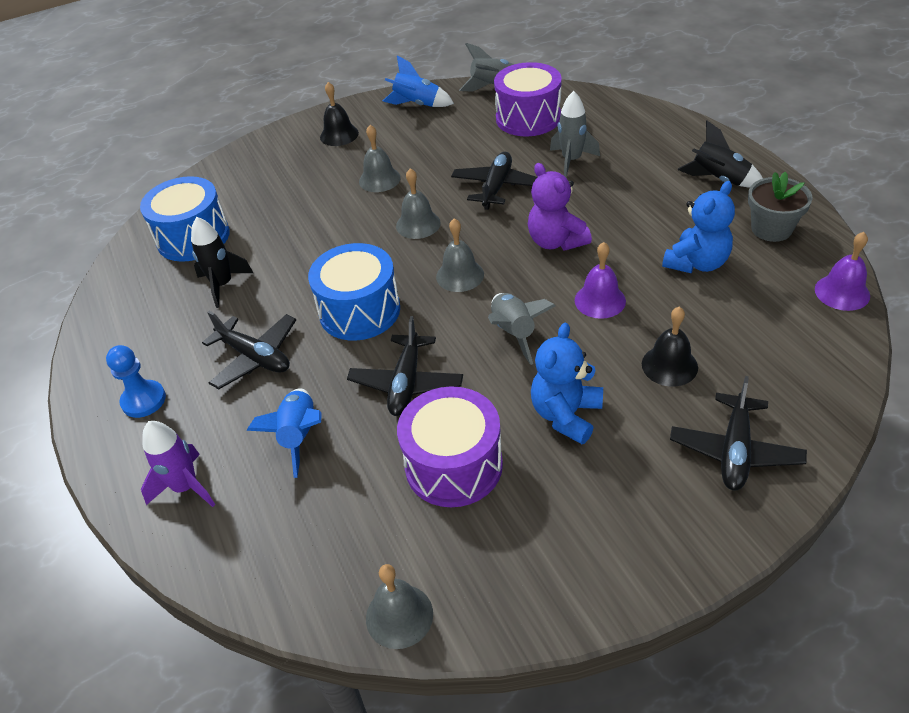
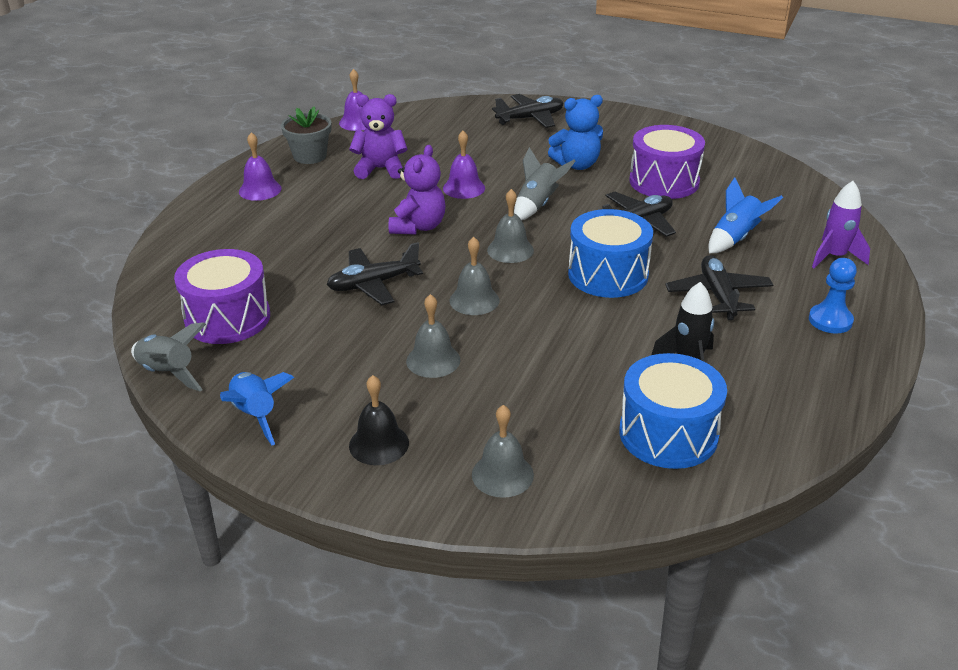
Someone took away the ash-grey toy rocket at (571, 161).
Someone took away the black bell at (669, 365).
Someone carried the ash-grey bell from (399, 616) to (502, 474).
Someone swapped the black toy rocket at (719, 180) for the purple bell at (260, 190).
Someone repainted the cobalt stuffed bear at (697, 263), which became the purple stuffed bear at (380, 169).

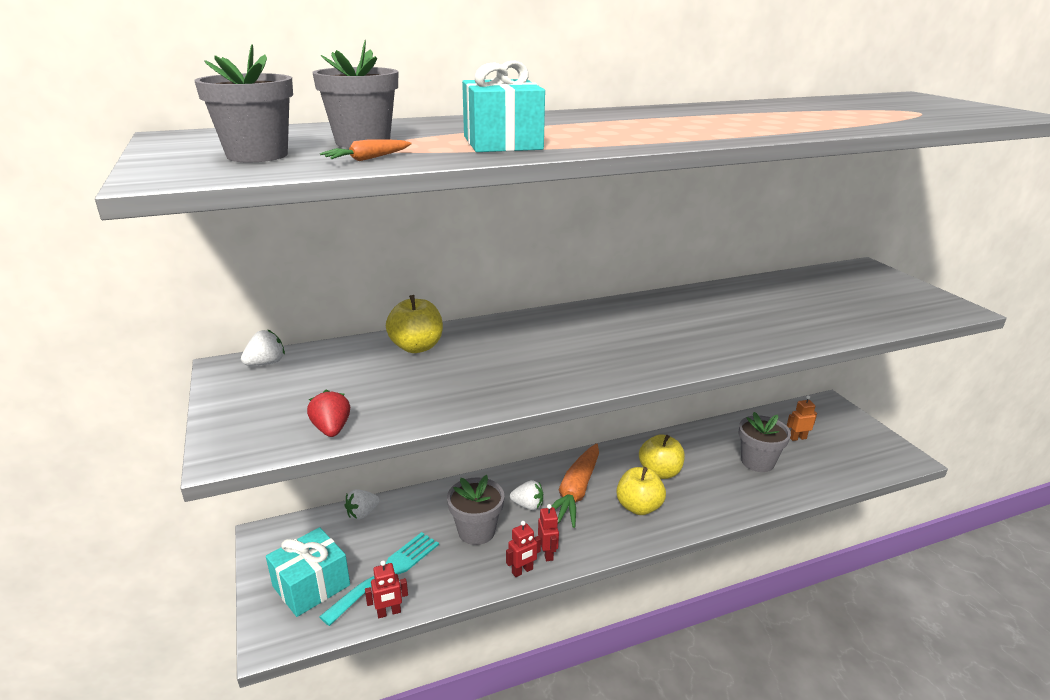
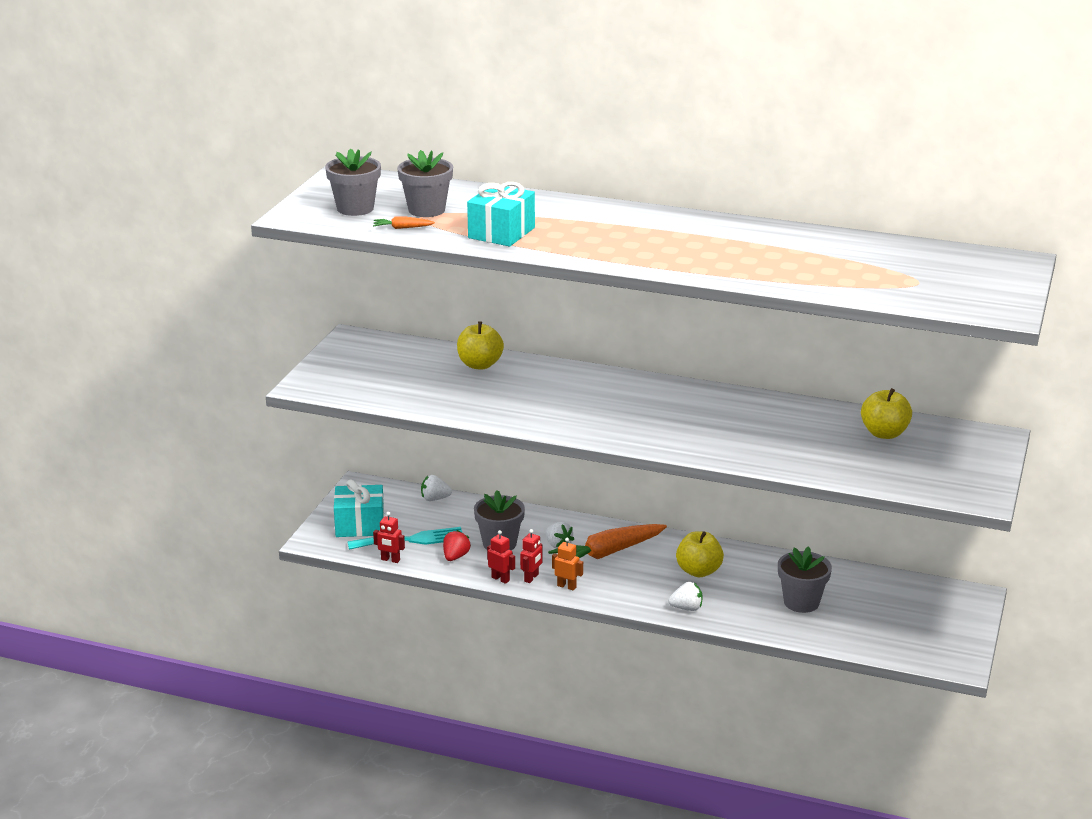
Someone carried the pure white toy strawberry from (266, 363) to (686, 608).
Someone carried the scarlet toy strawberry from (332, 429) to (455, 557).
Someone carried the golden apple from (638, 507) to (884, 433).
Someone carried the orange-coloured robot figure from (797, 438) to (566, 586).
Someone rotated the scarlet robot figure at (522, 571) by 150 degrees counterclockwise.

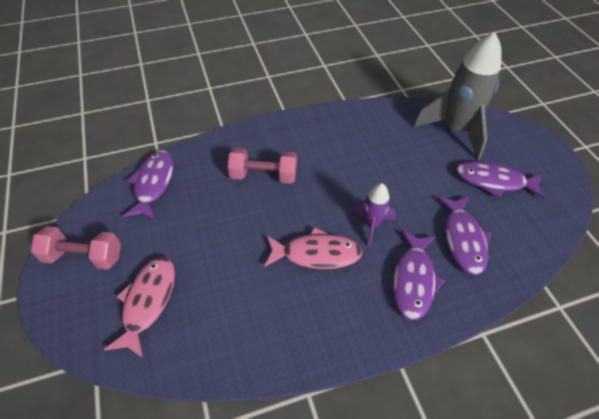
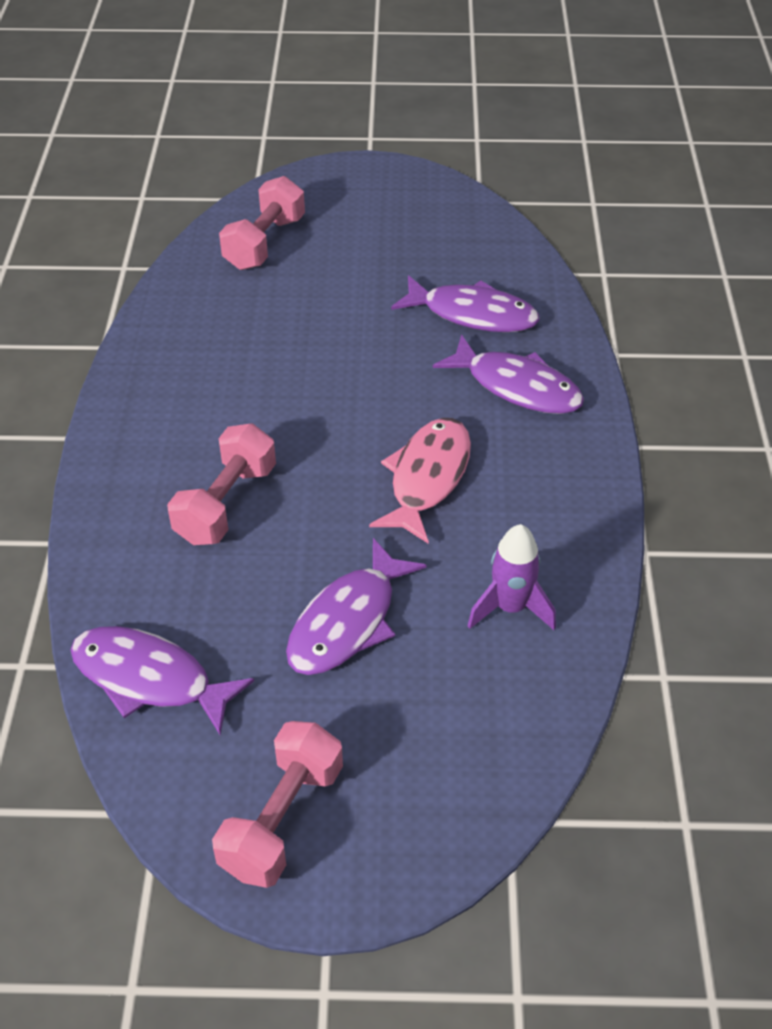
Someone took away the pink fish figure at (148, 302).
Someone carried the purple toy rocket from (371, 225) to (510, 608).
Someone carried the purple fish figure from (494, 181) to (348, 621).
Someone swapped the ash-grey toy rocket at (455, 130) for the pink dumbbell at (265, 243).

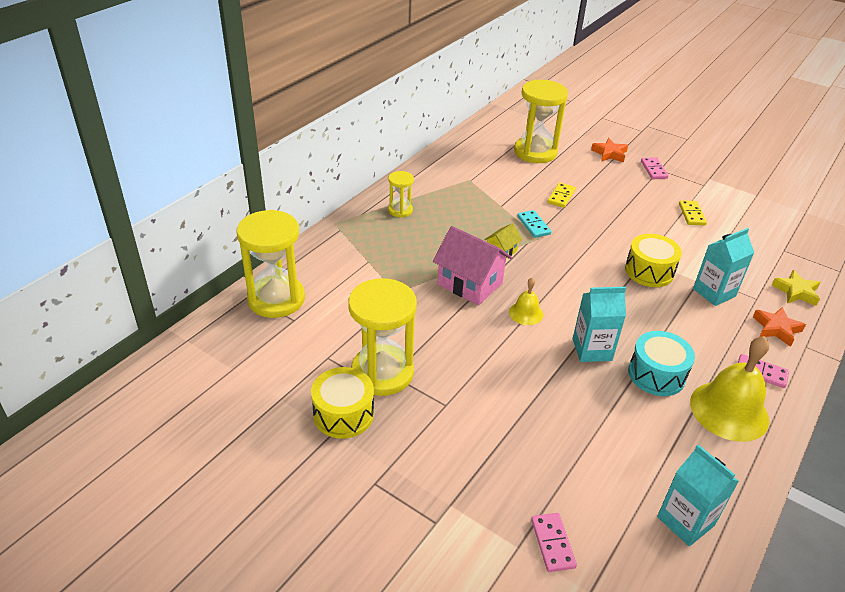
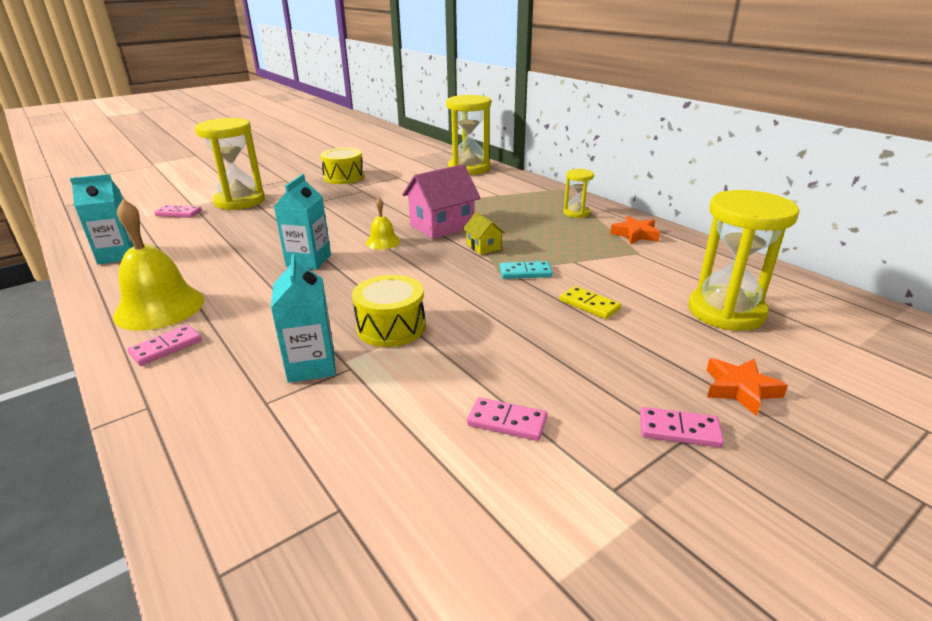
Someone took away the aqua toy drum at (656, 374).
Someone took away the golden star shape at (796, 292).
Someone carried the golden sand timer from (382, 373) to (240, 201).
Someone carried the orange-coloured star shape from (776, 329) to (635, 234).
Someone repainted the golden domino tile at (691, 214), which became the pink domino tile at (507, 422).

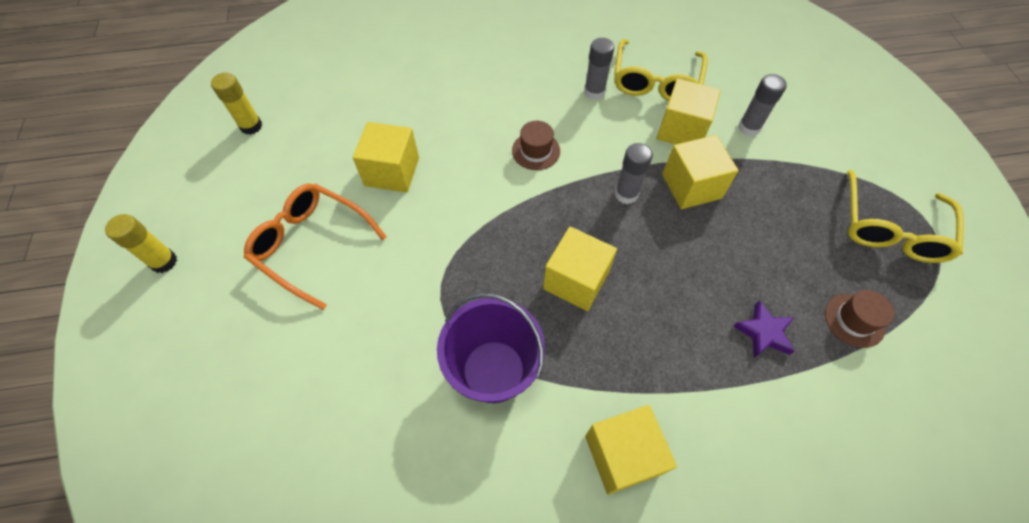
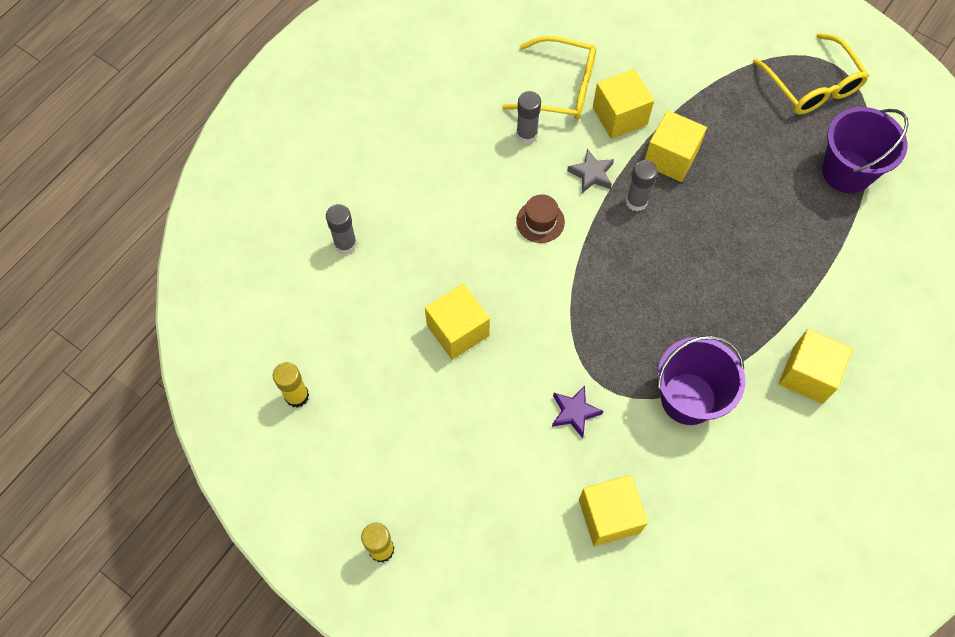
Someone took away the orange-coloured spectacles at (312, 245).
Someone put down the ash-grey star shape at (591, 174).
Someone carried the golden cube from (576, 280) to (609, 516).
Someone carried the purple star shape from (764, 332) to (574, 412).
Someone carried the ash-grey glue from (749, 128) to (345, 244).
Someone swapped the russet hat at (854, 320) for the purple sand bucket at (846, 171).
Someone rotated the golden spectacles at (655, 81) by 45 degrees counterclockwise.

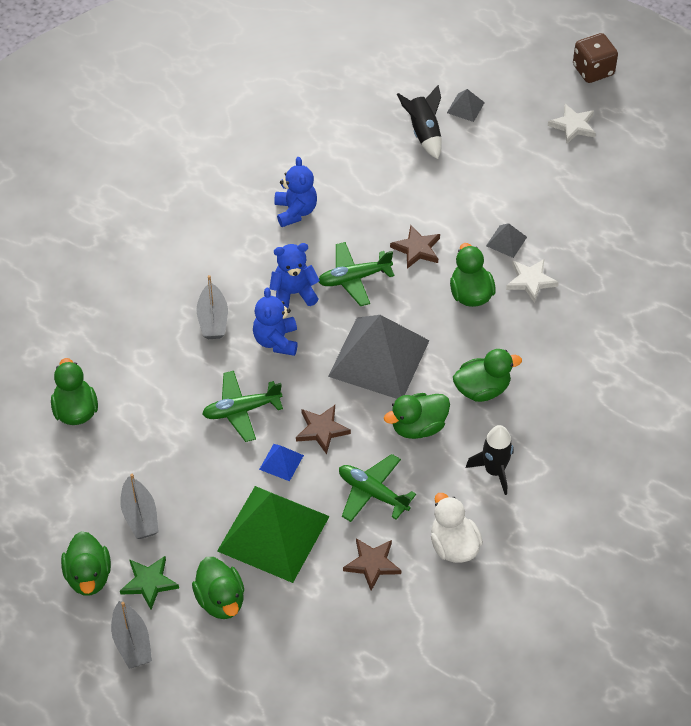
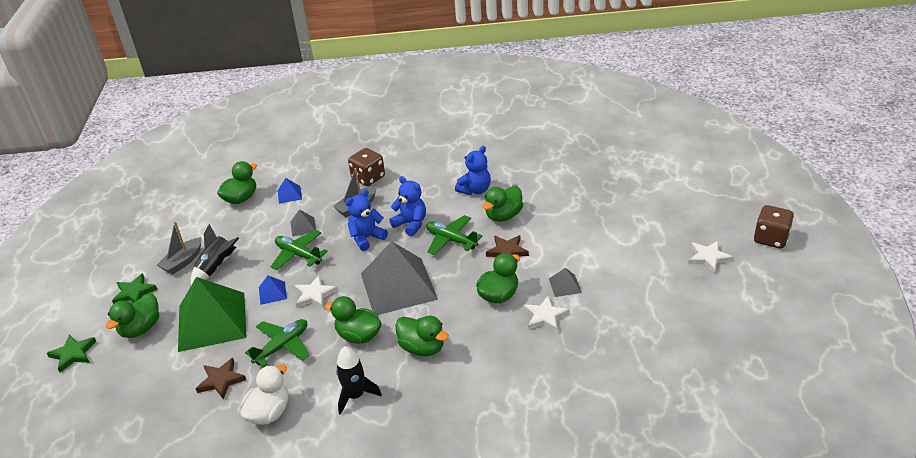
Someone took away the ash-grey sailboat at (132, 642).
Someone put down the green star shape at (73, 354).
Someone put down the cobalt pyramid shape at (289, 194).
Someone put down the russet game die at (368, 178).
Someone carried the green duck from (88, 576) to (503, 216).
Someone carried the black toy rocket from (424, 133) to (216, 267).
Someone carried the ash-grey pyramid shape from (465, 107) to (303, 226).
Someone repainted the russet star shape at (322, 430), which became the pure white star shape at (314, 295).
Someone rotated the green toy plane at (373, 493) by 45 degrees clockwise.

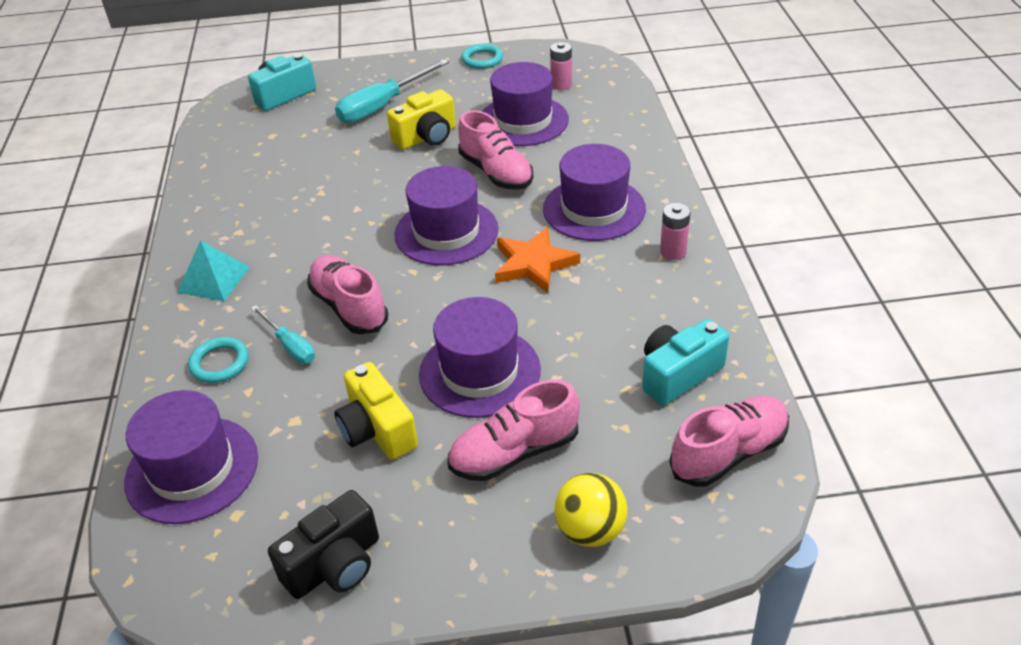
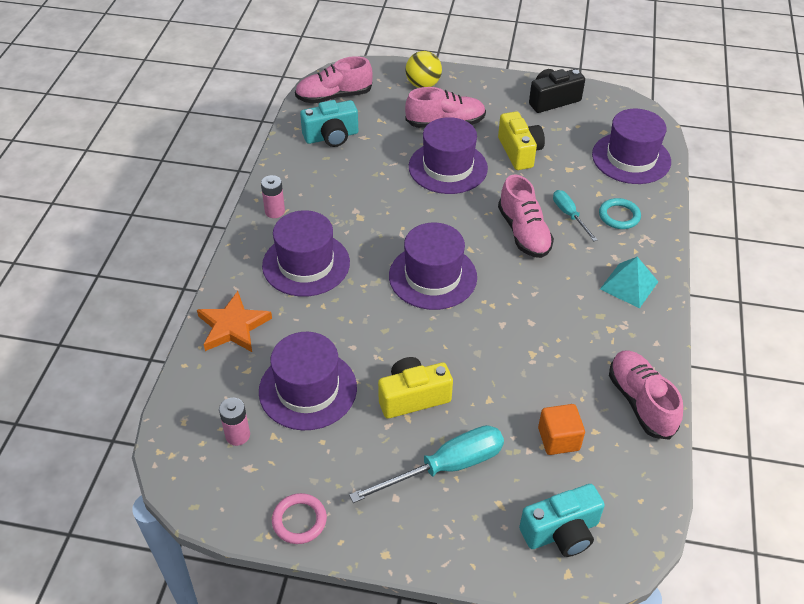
Someone put down the orange-coloured cube at (558, 439).
Someone carried the pink shoe from (496, 173) to (640, 402).
Someone carried the orange-coloured star shape from (533, 264) to (233, 326).
Someone repainted the aqua ring at (482, 59), which became the pink ring at (299, 520).

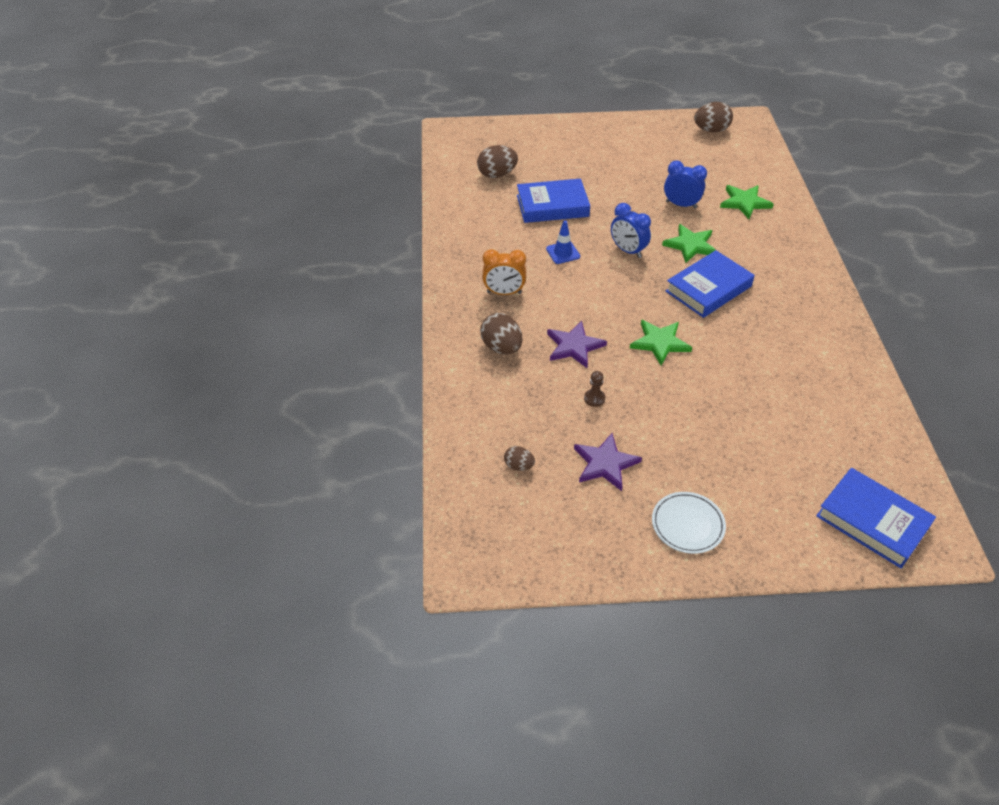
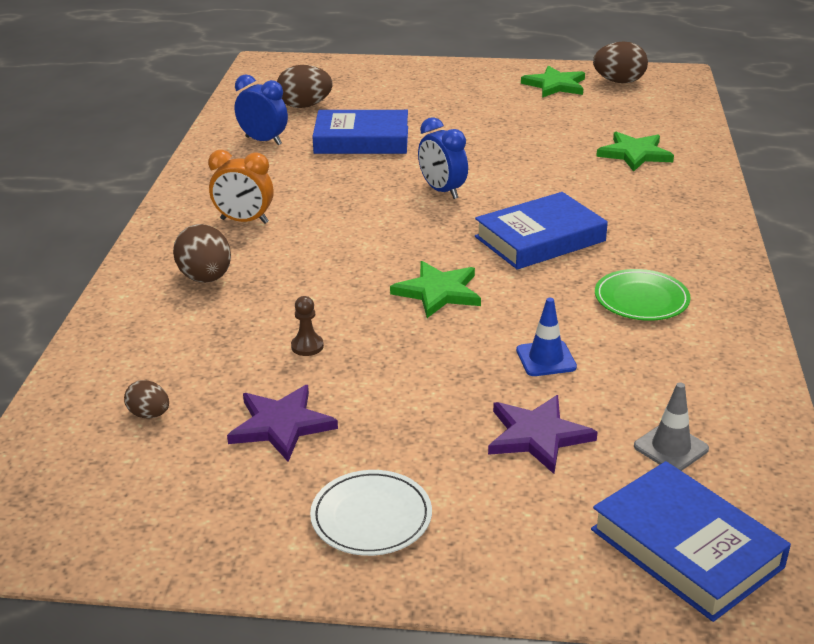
Someone put down the green plate at (641, 299).
Someone put down the ash-grey road cone at (671, 448).
Someone carried the cobalt road cone from (563, 253) to (546, 359).
Someone carried the purple star shape from (574, 346) to (537, 436).
Someone carried the green star shape from (690, 245) to (555, 85).
Someone carried the cobalt alarm clock from (681, 205) to (263, 141).

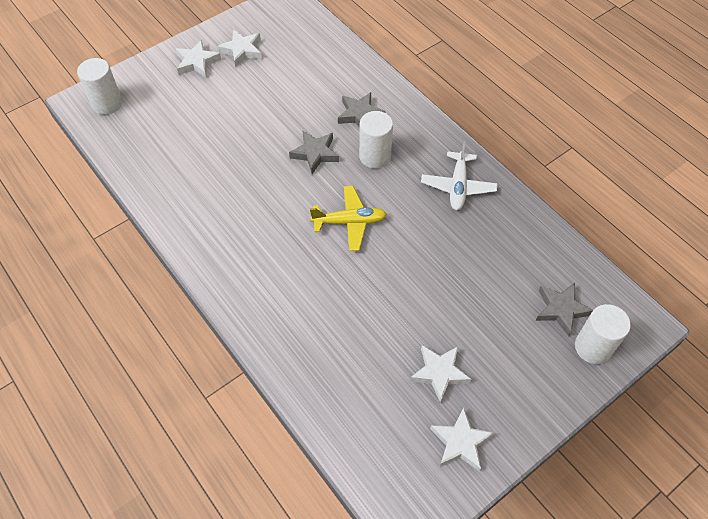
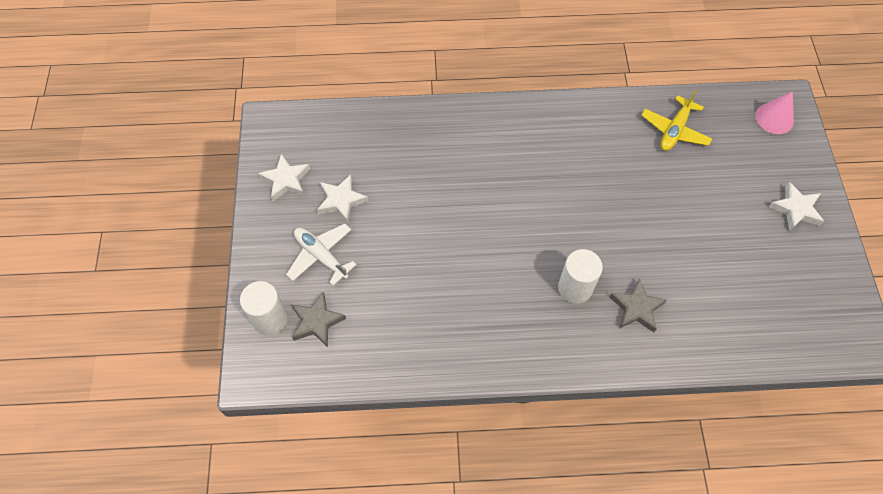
Someone took away the pure white star shape at (242, 50).
Someone took away the ash-grey star shape at (315, 153).
Someone carried the golden toy plane from (349, 222) to (674, 130).
Someone carried the pure white toy plane from (458, 186) to (321, 256).
Someone swapped the pure white cylinder at (107, 104) for the pink cone at (774, 118).

